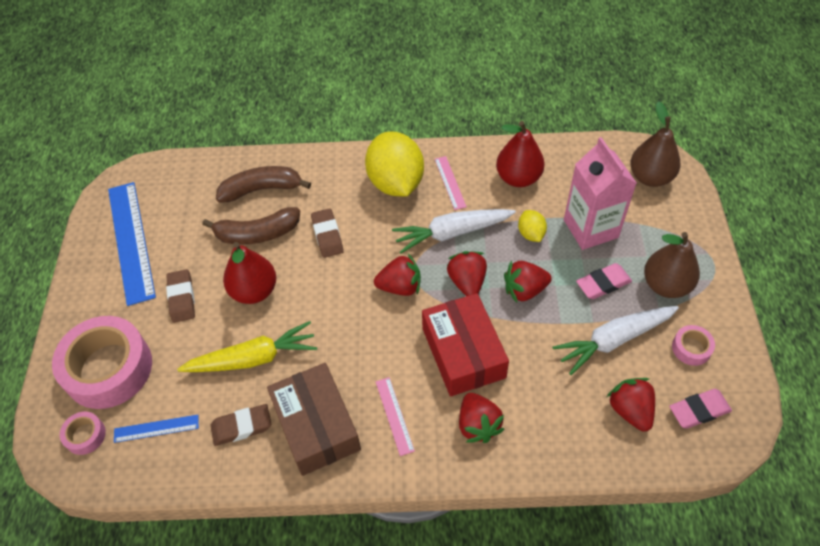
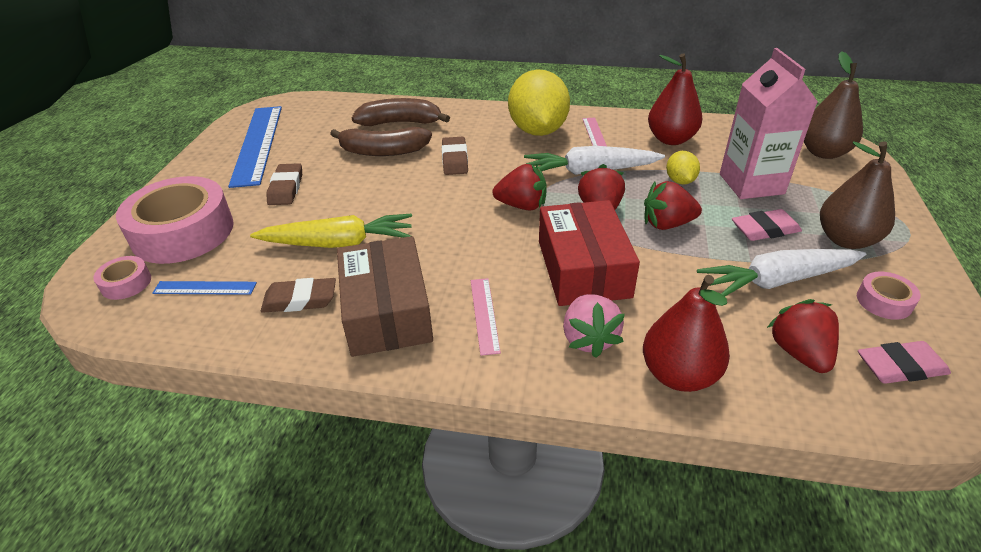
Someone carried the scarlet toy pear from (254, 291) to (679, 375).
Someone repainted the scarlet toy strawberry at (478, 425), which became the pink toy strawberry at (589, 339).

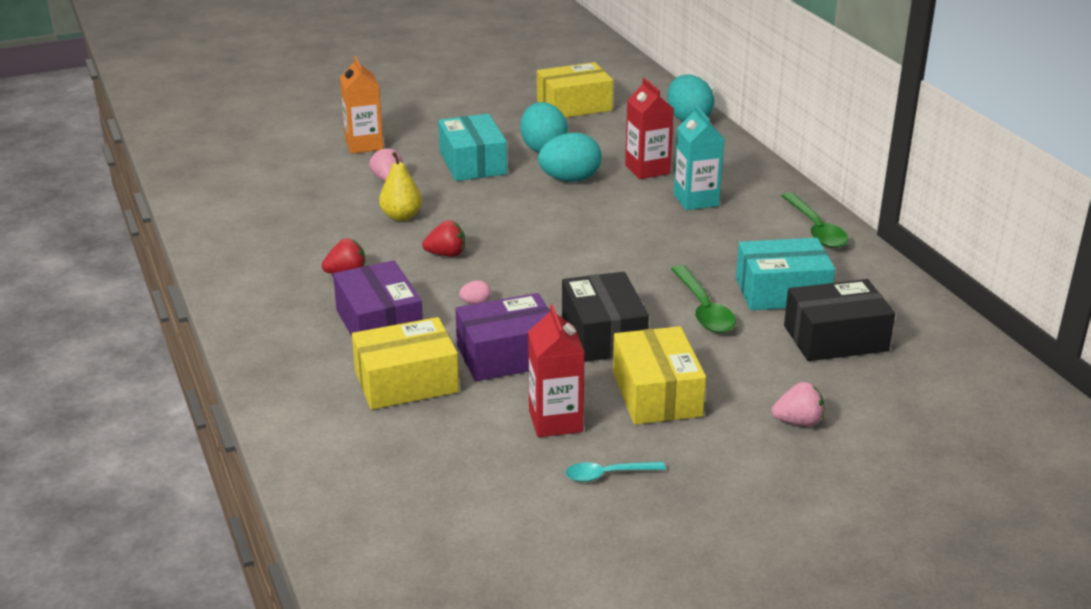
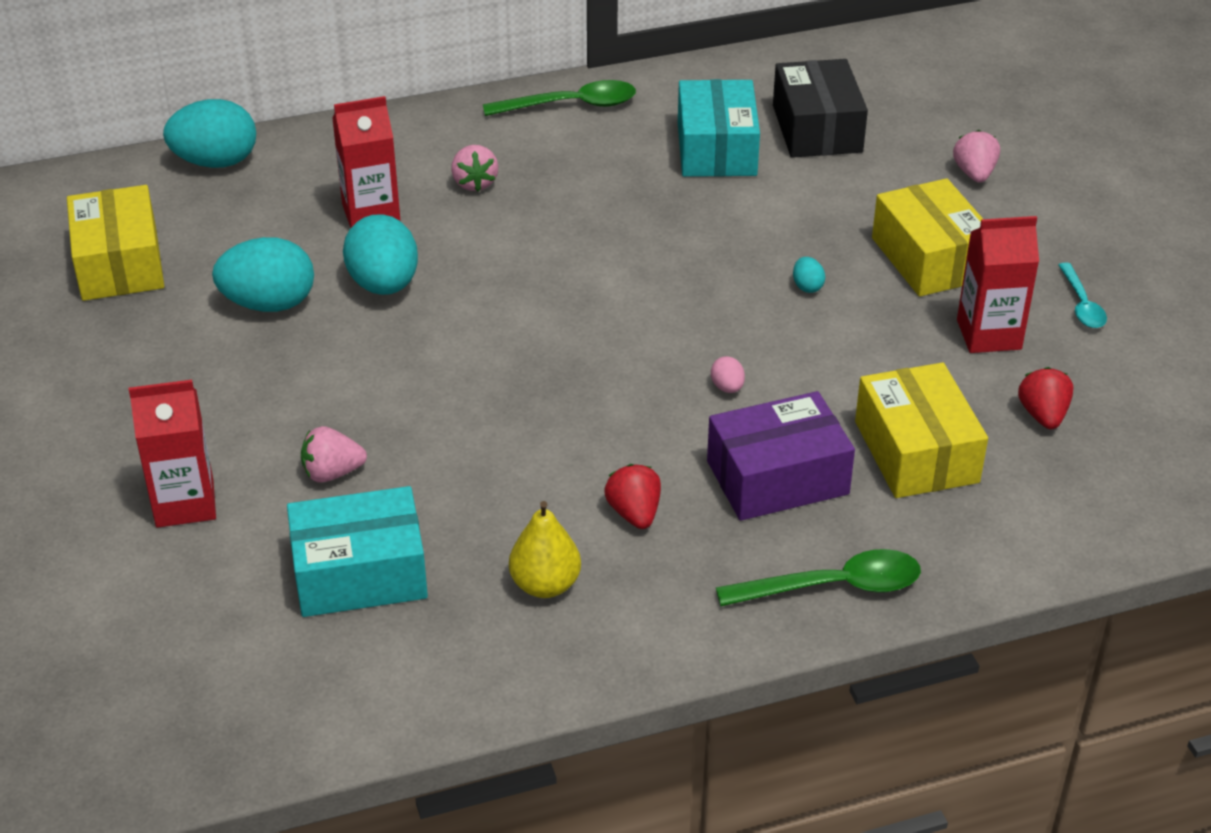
Someone took away the purple package at (507, 355).
Someone carried the golden toy pear from (401, 216) to (545, 585).
Someone carried the scarlet toy strawberry from (446, 254) to (1043, 415).
Someone carried the aqua package from (472, 163) to (360, 573).
Someone carried the green tablespoon from (703, 309) to (833, 587).
Someone swapped the black package at (603, 334) for the aqua toy egg at (807, 286).
Someone swapped the aqua juice carton at (696, 200) for the pink toy strawberry at (474, 183).
Someone repainted the orange-coloured juice carton at (364, 145), which became the scarlet juice carton at (185, 503).
Someone rotated the golden package at (657, 394) by 75 degrees clockwise.

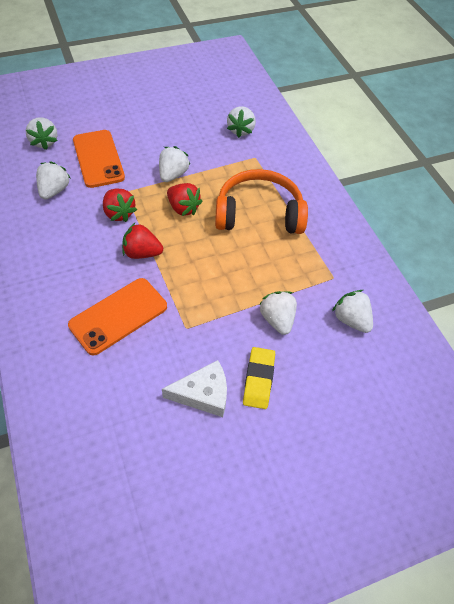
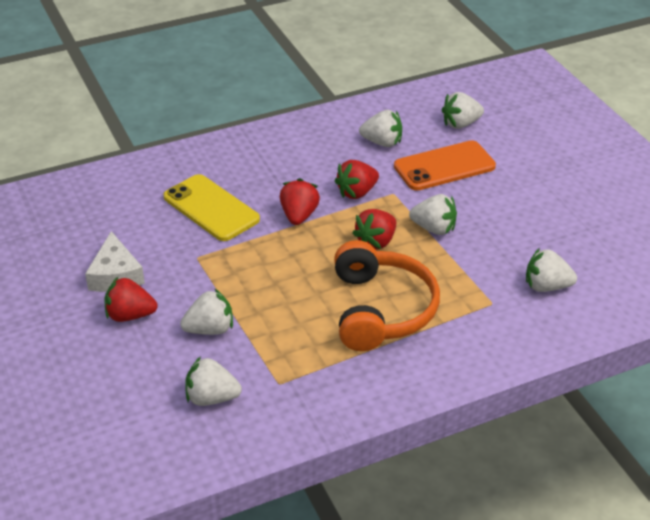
Someone swapped the golden eraser at (258, 379) for the scarlet toy strawberry at (130, 315).
Someone repainted the orange-coloured mobile phone at (118, 316), which became the golden mobile phone at (211, 208).
Someone rotated the pure white toy strawberry at (351, 320) by 135 degrees counterclockwise.

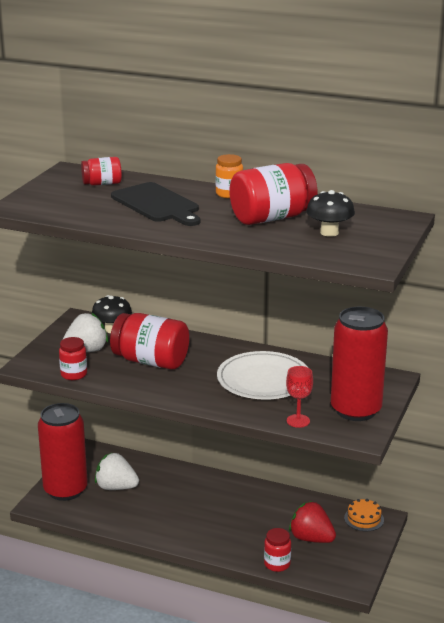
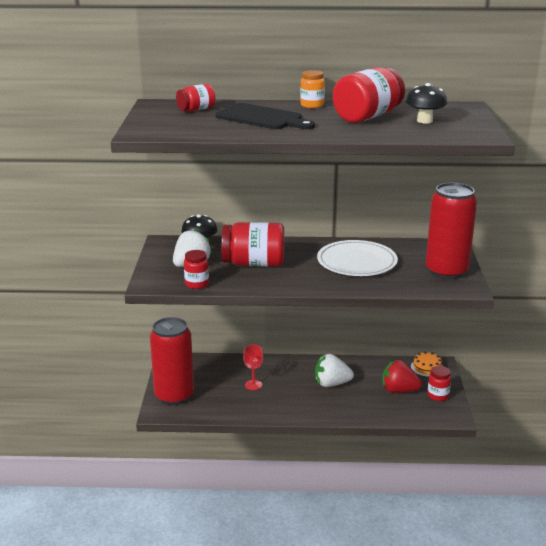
Someone carried the pure white toy strawberry from (116, 487) to (331, 384).
Someone carried the scarlet preserve jar from (277, 564) to (438, 396).
Someone carried the scarlet chalice from (298, 421) to (253, 385).

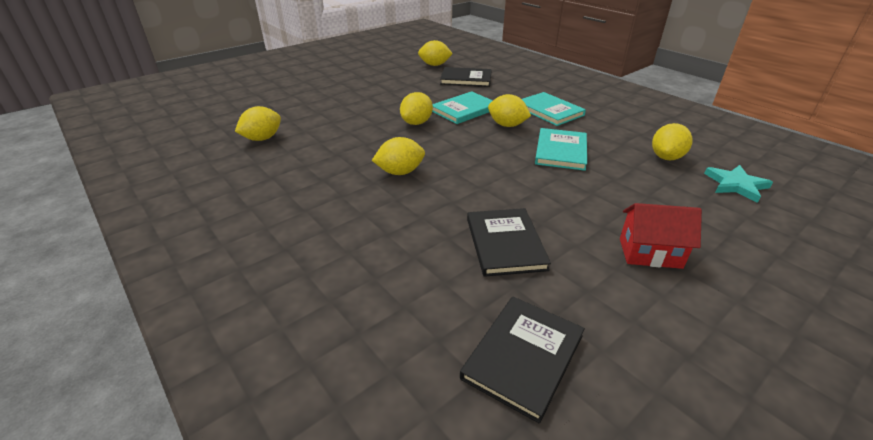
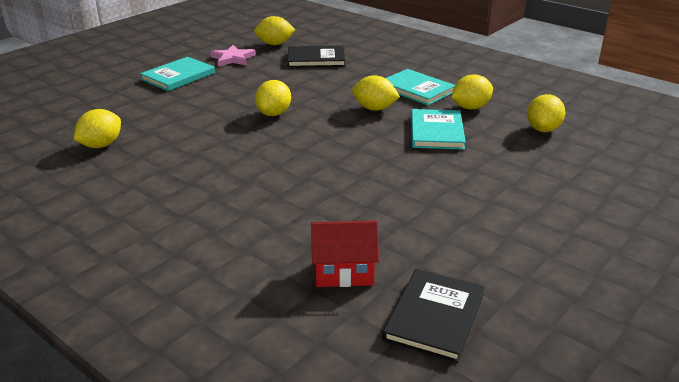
Someone took away the black book at (505, 243).
Someone took away the aqua star shape at (736, 185).
Someone put down the pink star shape at (233, 58).
Someone carried the golden toy lemon from (400, 172) to (470, 107).
Someone carried the aqua book from (464, 110) to (178, 76).
Someone carried the scarlet cottage from (650, 253) to (344, 272).

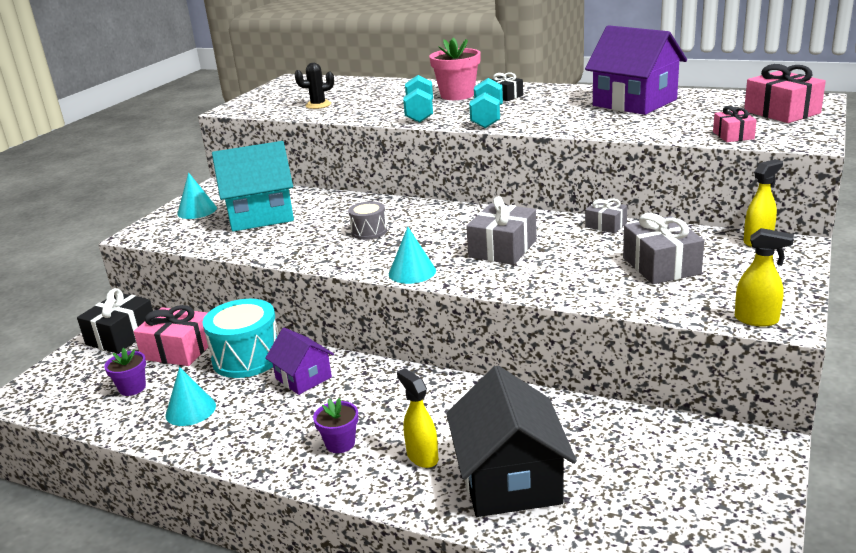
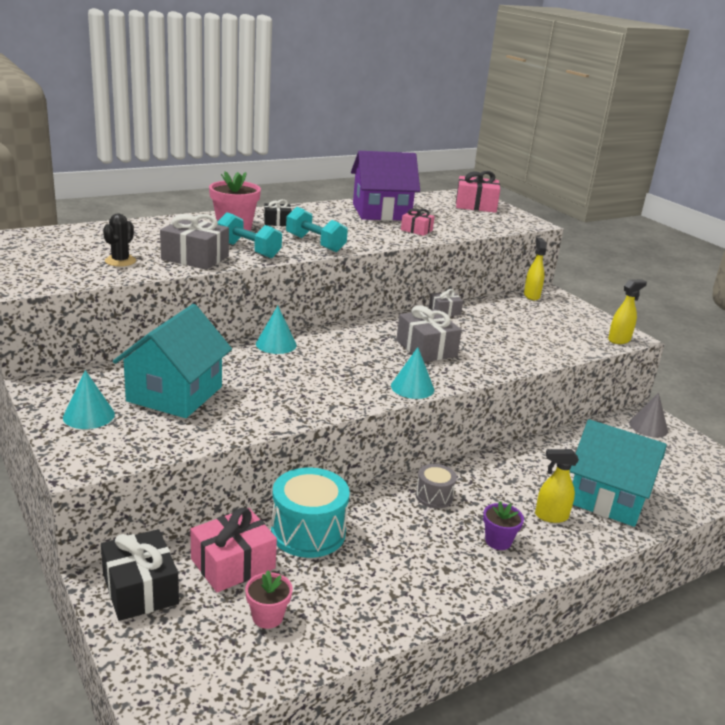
Someone took away the purple cottage at (303, 378).
Someone put down the ash-grey cone at (648, 427).
Someone carried the aqua cone from (190, 410) to (276, 344).
Someone carried the ash-grey toy drum from (369, 231) to (434, 496).
Someone carried the ash-grey wrapped gift from (661, 266) to (195, 258).
Someone carried the pink wrapped gift from (733, 135) to (416, 230).
Someone repainted the purple potted plant at (132, 388), which became the pink potted plant at (267, 617).
Someone repainted the black cottage at (510, 480), which became the aqua cottage at (607, 498).

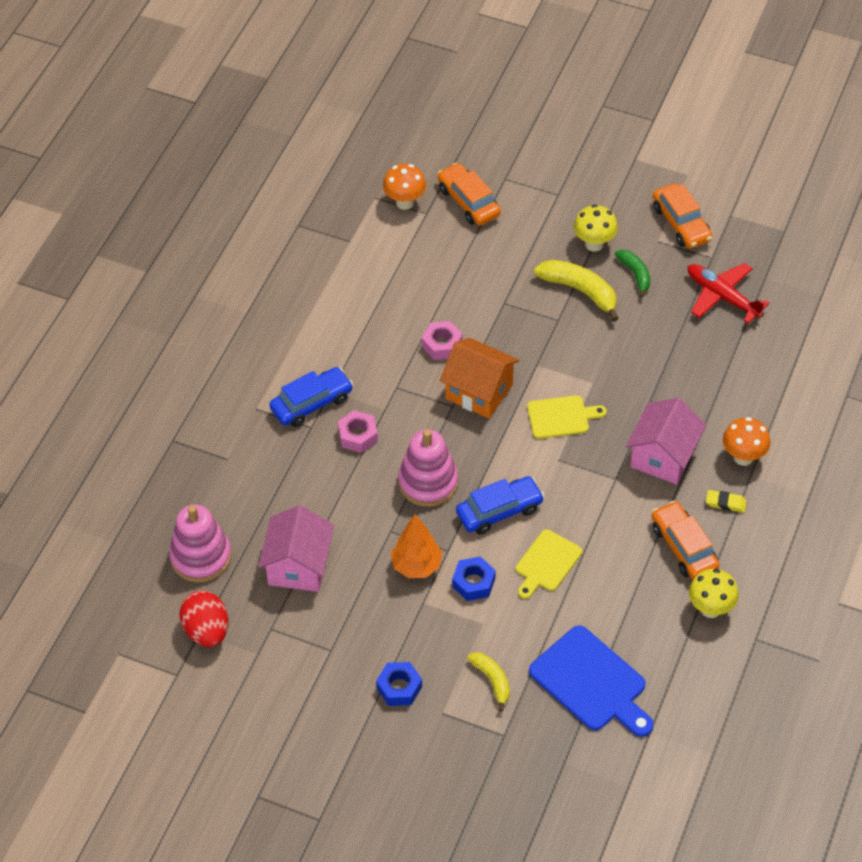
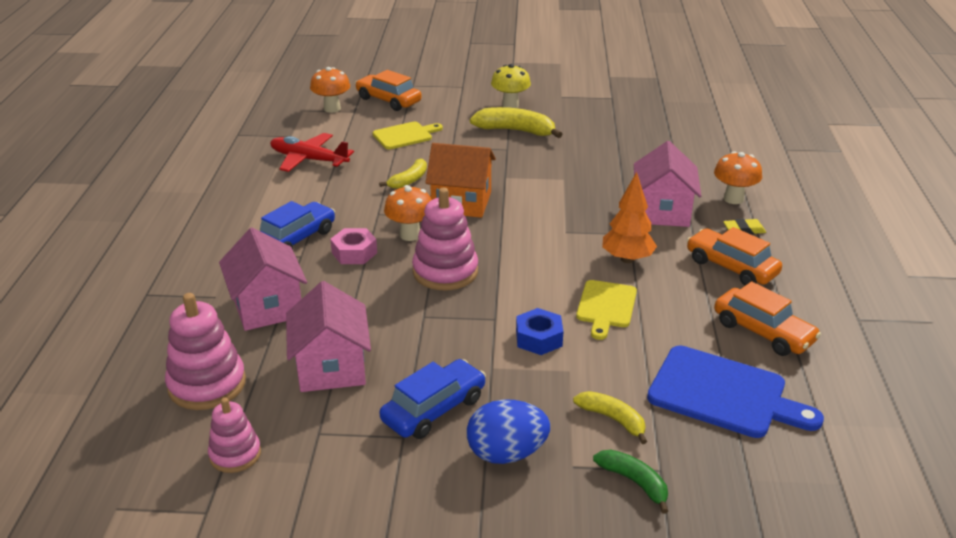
Someone took away the golden mushroom at (710, 609).
Someone put down the pink cottage at (267, 307).
Someone put down the orange-coloured mushroom at (410, 235).
Someone carried the orange-coloured fir tree from (416, 565) to (627, 259).
Someone carried the cobalt automobile from (499, 511) to (434, 409).
Someone carried the golden cutting board from (561, 417) to (405, 135).
Someone carried the green banana fruit from (635, 274) to (634, 482).
Someone carried the orange-coloured automobile from (681, 223) to (763, 332).
Someone carried the scarlet toy plane from (722, 296) to (309, 160).
Someone swapped the scarlet toy egg at (207, 630) for the pink stacking toy at (235, 454).
Someone swapped the cobalt hexagon nut at (399, 687) for the cobalt toy egg at (506, 453).
Someone swapped the pink hexagon nut at (442, 345) for the golden banana fruit at (409, 180).

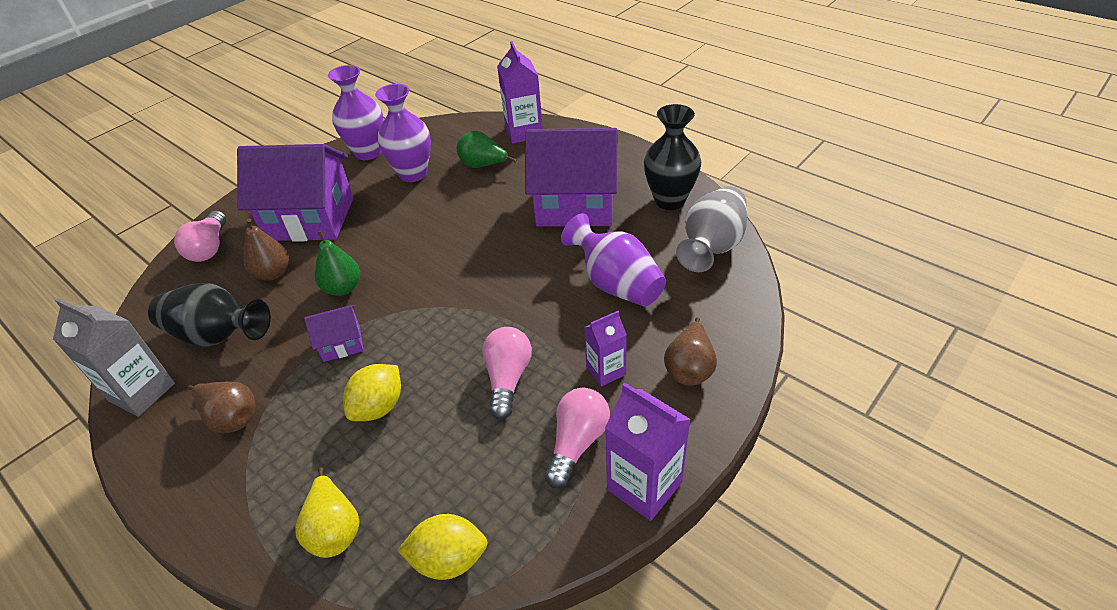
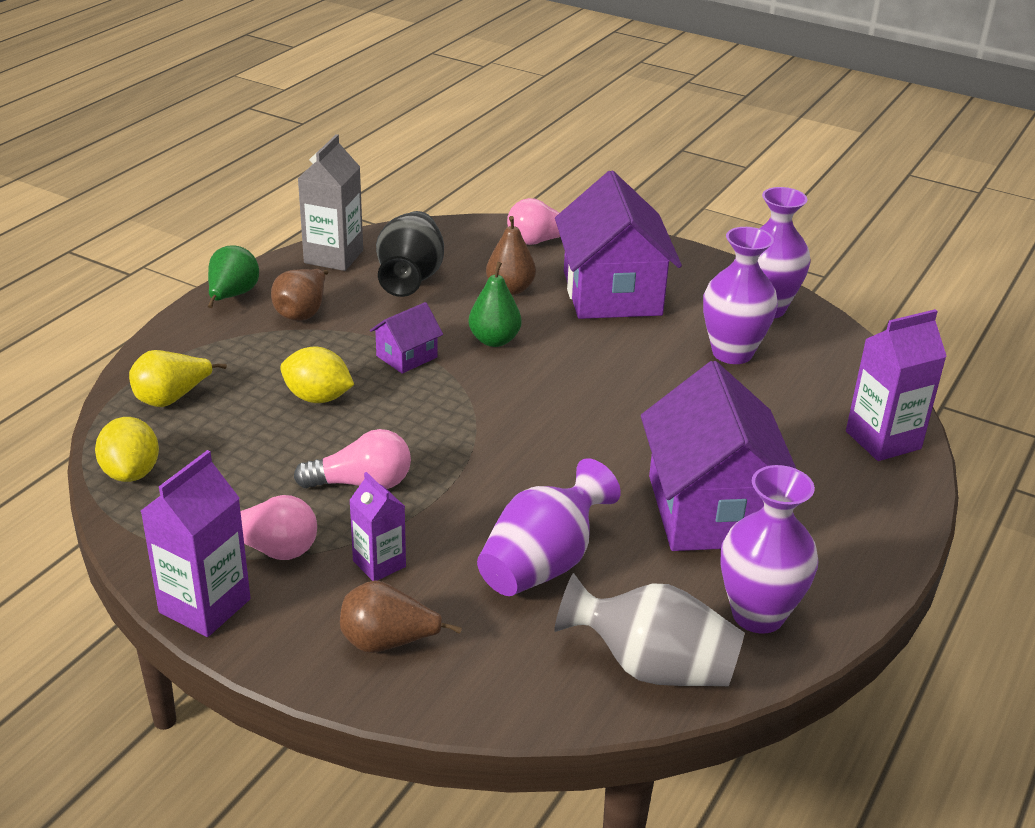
Someone carried the green toy pear from (483, 166) to (232, 296).
Someone repainted the black vase at (669, 200), which became the purple vase at (758, 615).
Someone rotated the purple cottage at (342, 343) by 75 degrees clockwise.

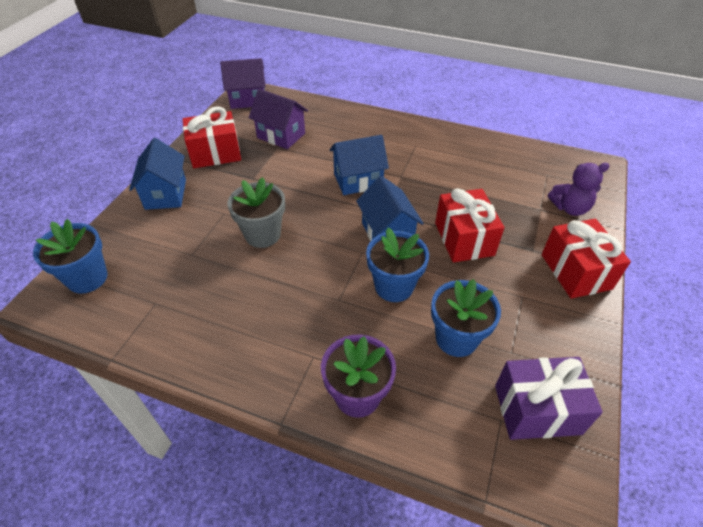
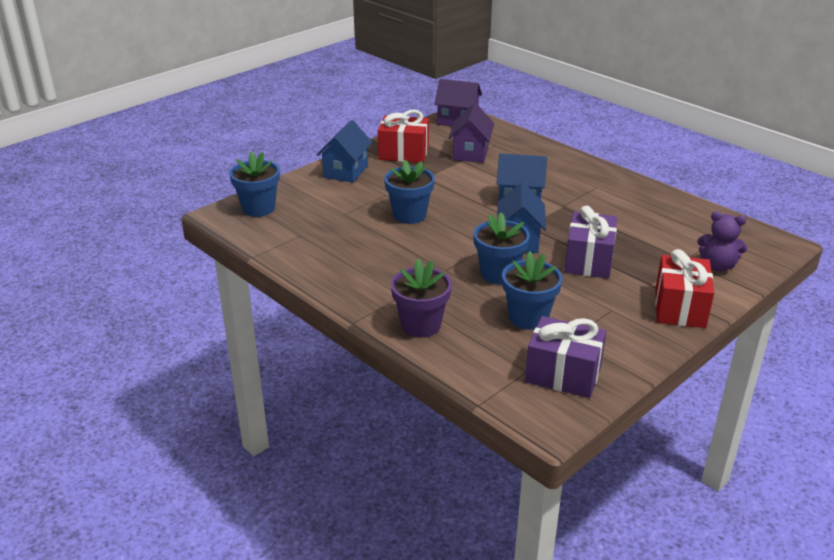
Someone repainted the ash-grey potted plant at (262, 234), which became the cobalt potted plant at (409, 215).
Someone repainted the scarlet wrapped gift at (464, 239), which became the purple wrapped gift at (588, 261).
Someone rotated the purple cottage at (281, 135) by 45 degrees clockwise.

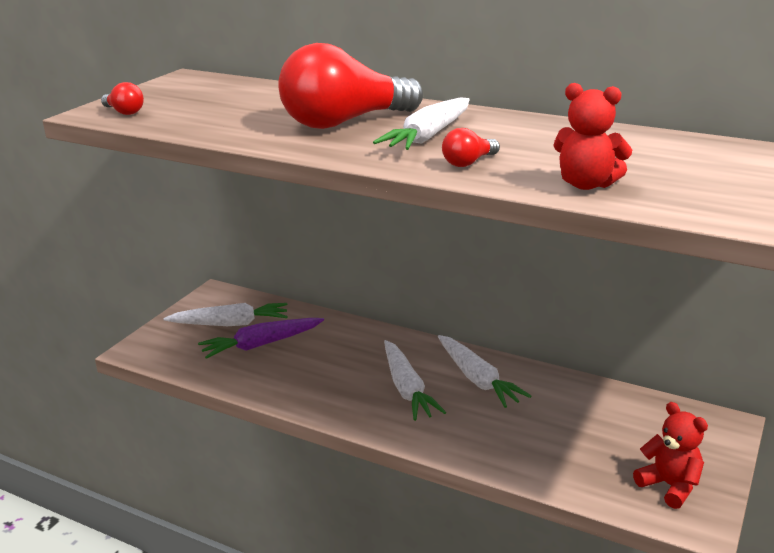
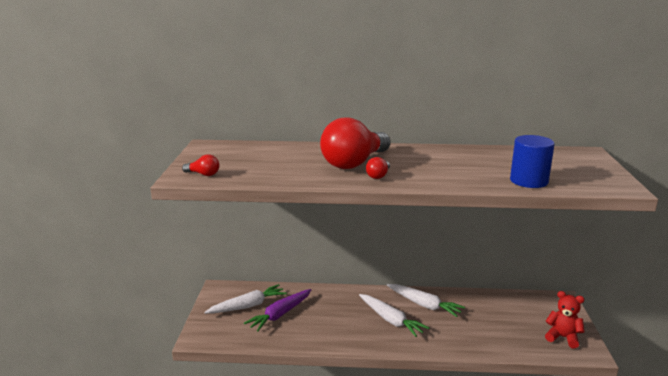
Someone took away the pure white carrot at (429, 136).
Someone carried the scarlet light bulb from (468, 162) to (378, 176).
Someone swapped the scarlet stuffed bear at (586, 184) for the cobalt cylinder at (529, 181).

